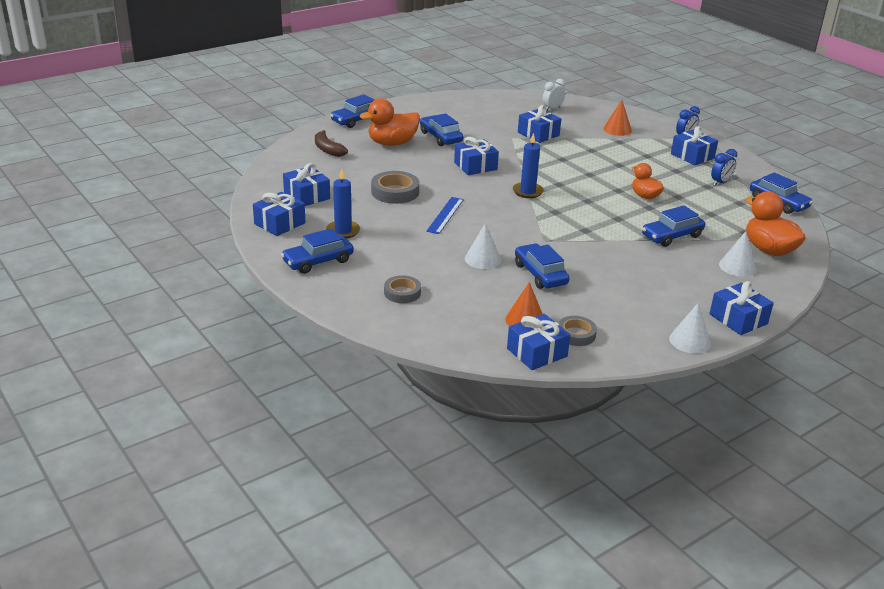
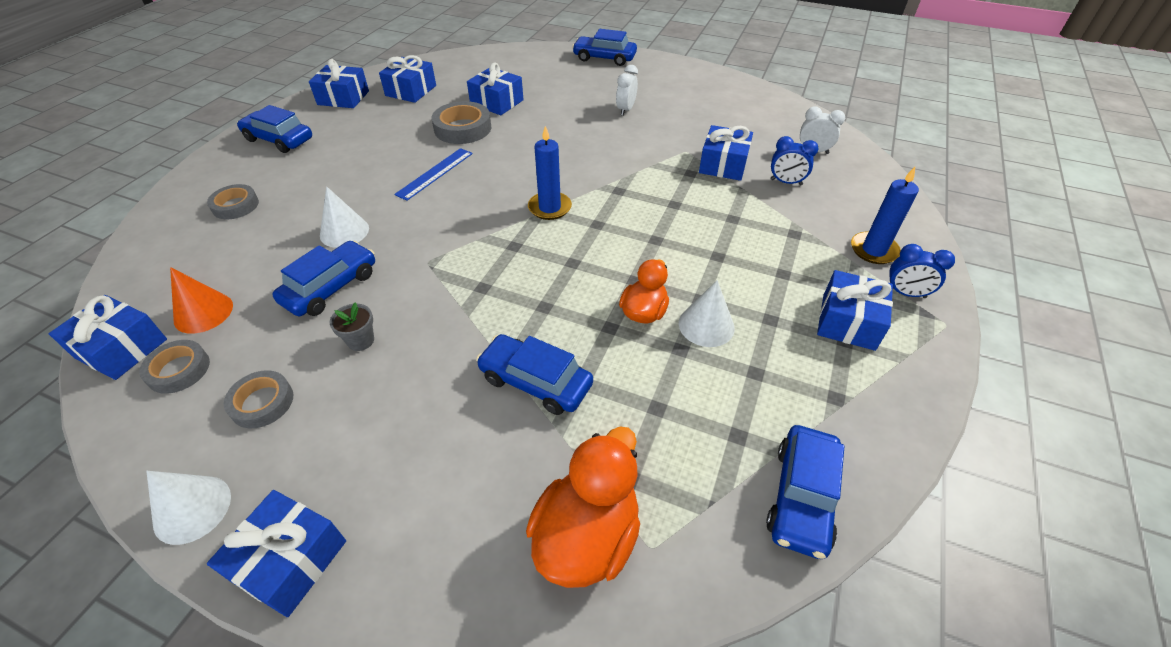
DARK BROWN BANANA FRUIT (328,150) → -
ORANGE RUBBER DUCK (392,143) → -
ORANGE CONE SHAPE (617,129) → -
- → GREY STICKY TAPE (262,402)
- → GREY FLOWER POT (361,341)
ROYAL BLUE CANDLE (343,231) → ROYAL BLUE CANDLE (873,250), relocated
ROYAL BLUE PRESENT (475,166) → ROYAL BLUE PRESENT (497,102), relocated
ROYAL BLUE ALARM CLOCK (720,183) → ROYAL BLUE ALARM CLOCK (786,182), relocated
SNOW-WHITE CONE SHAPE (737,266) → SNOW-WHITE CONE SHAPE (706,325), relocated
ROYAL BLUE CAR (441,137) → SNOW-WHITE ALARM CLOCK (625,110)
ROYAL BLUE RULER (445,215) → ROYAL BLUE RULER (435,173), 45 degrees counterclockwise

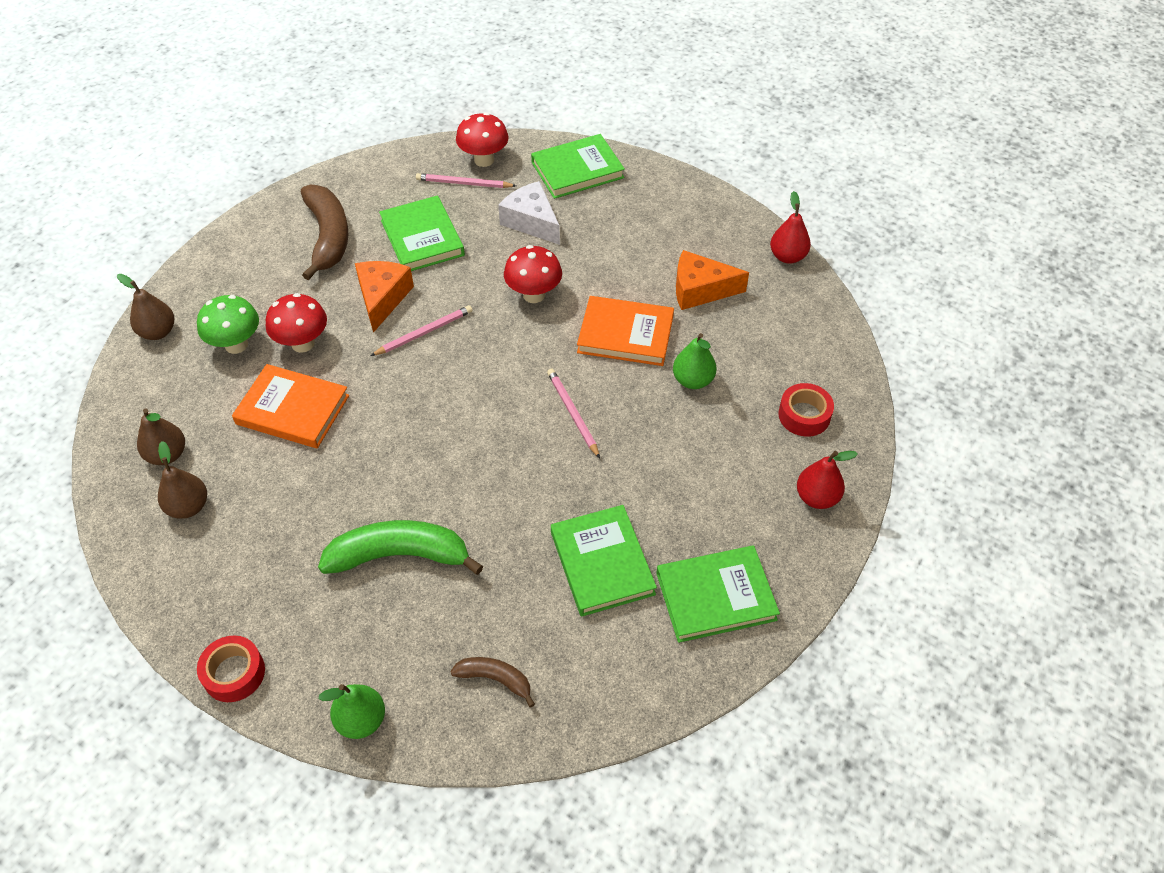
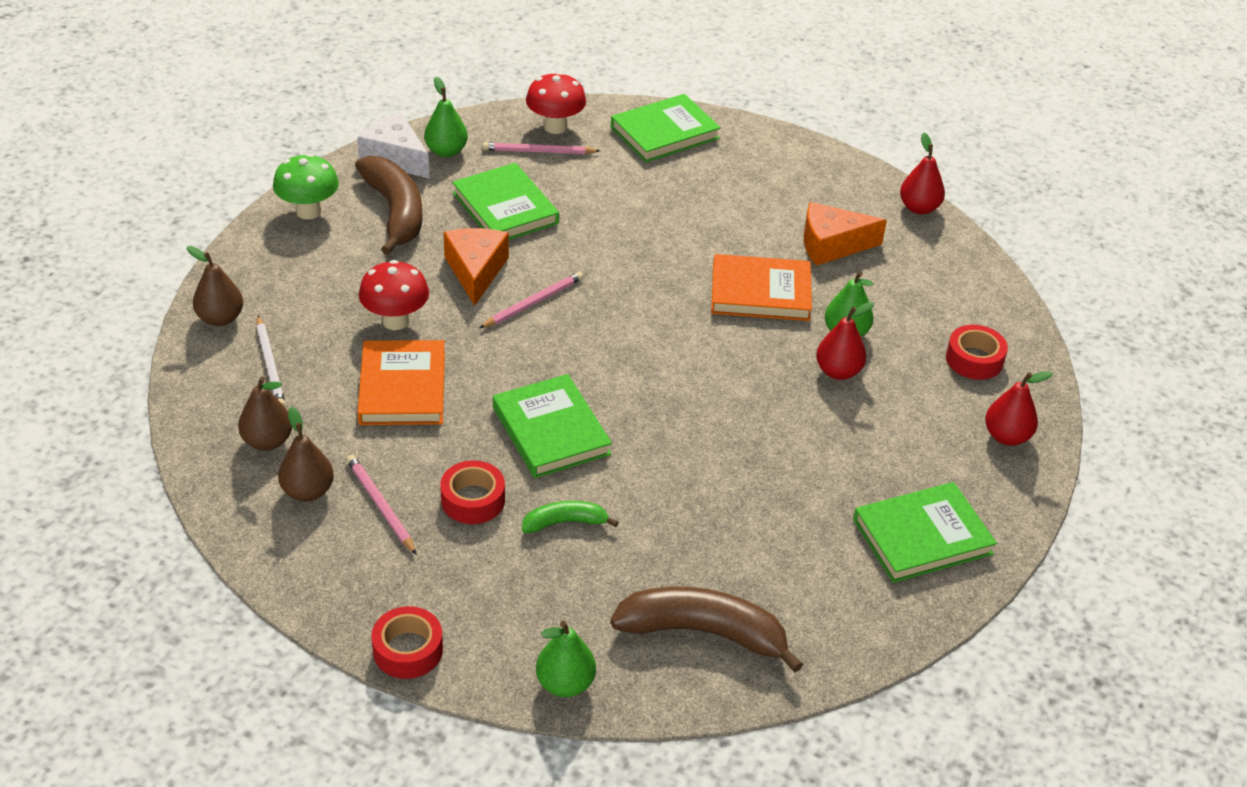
CRIMSON MUSHROOM (534,295) → -
- → SNOW-WHITE PENCIL (270,365)
- → LEAF-GREEN PEAR (446,151)
- → CRIMSON STICKY TAPE (473,500)
- → CRIMSON PEAR (838,371)
LEAF-GREEN MUSHROOM (236,345) → LEAF-GREEN MUSHROOM (308,211), relocated
SNOW-WHITE PIECE OF CHEESE (531,222) → SNOW-WHITE PIECE OF CHEESE (395,158), relocated
PINK PENCIL (572,413) → PINK PENCIL (380,506), relocated
LEAF-GREEN HARDBACK (602,563) → LEAF-GREEN HARDBACK (551,431), relocated
ORANGE HARDBACK (292,410) → ORANGE HARDBACK (402,387), 75 degrees clockwise
LEAF-GREEN BANANA FRUIT (400,556) → LEAF-GREEN BANANA FRUIT (565,522), x0.53
DARK BROWN BANANA FRUIT (495,679) → DARK BROWN BANANA FRUIT (704,633), x1.89

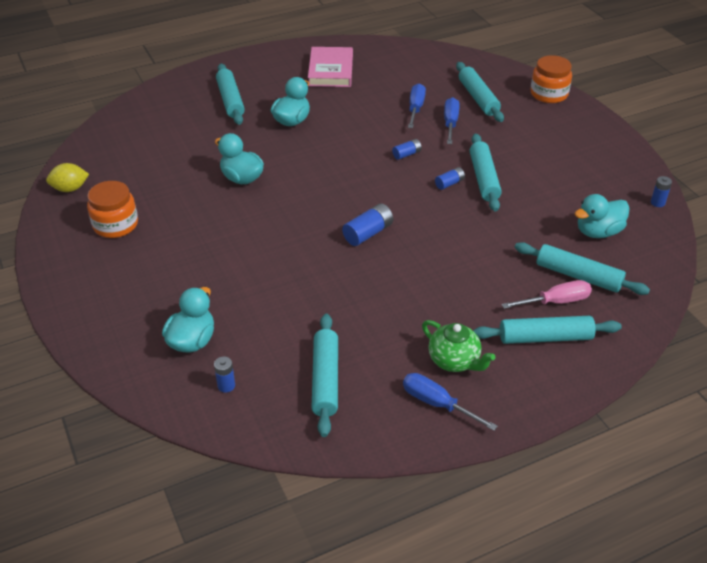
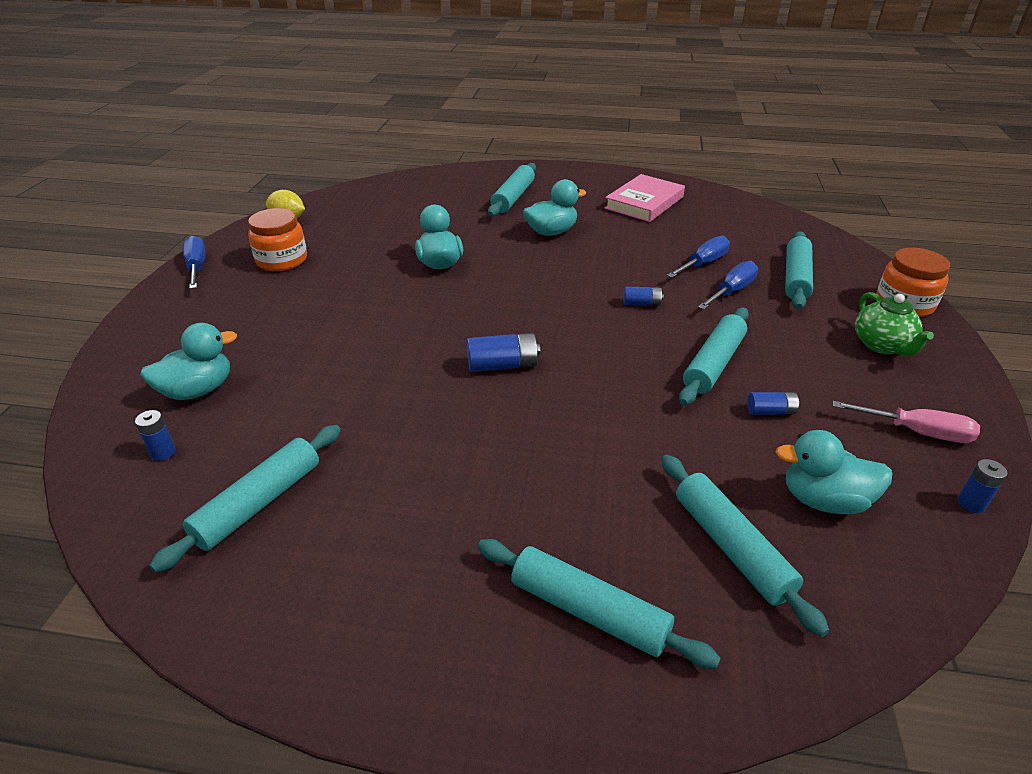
ROYAL BLUE FLAT SCREWDRIVER (437,404) → ROYAL BLUE FLAT SCREWDRIVER (197,267), relocated
LEAF-GREEN TEA POT (454,361) → LEAF-GREEN TEA POT (882,345), relocated
ROYAL BLUE AA BATTERY (449,183) → ROYAL BLUE AA BATTERY (770,411), relocated
PINK FLAT SCREWDRIVER (555,302) → PINK FLAT SCREWDRIVER (916,432), relocated

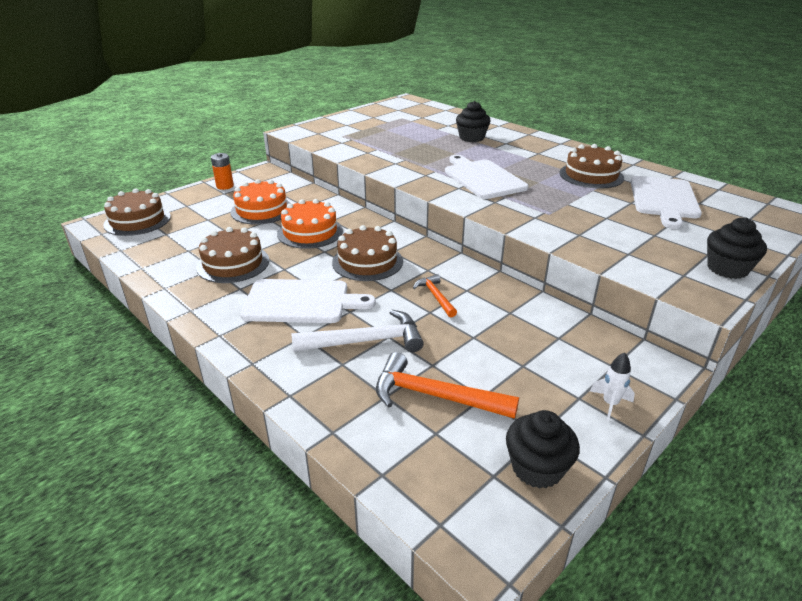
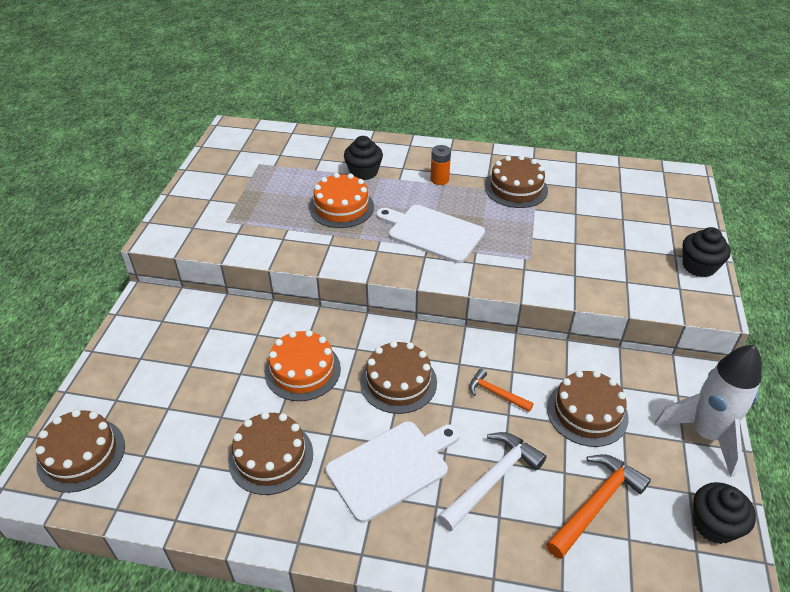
SNOW-WHITE BREAD BOARD (664,199) → -
- → DARK BROWN GATEAU (587,412)
ORANGE AA BATTERY (225,186) → ORANGE AA BATTERY (439,179), relocated
ORANGE GATEAU (261,210) → ORANGE GATEAU (341,207), relocated
ORANGE HAMMER (435,396) → ORANGE HAMMER (596,504), 150 degrees clockwise
SNOW-WHITE SPACESHIP (610,404) → SNOW-WHITE SPACESHIP (705,434), x2.43

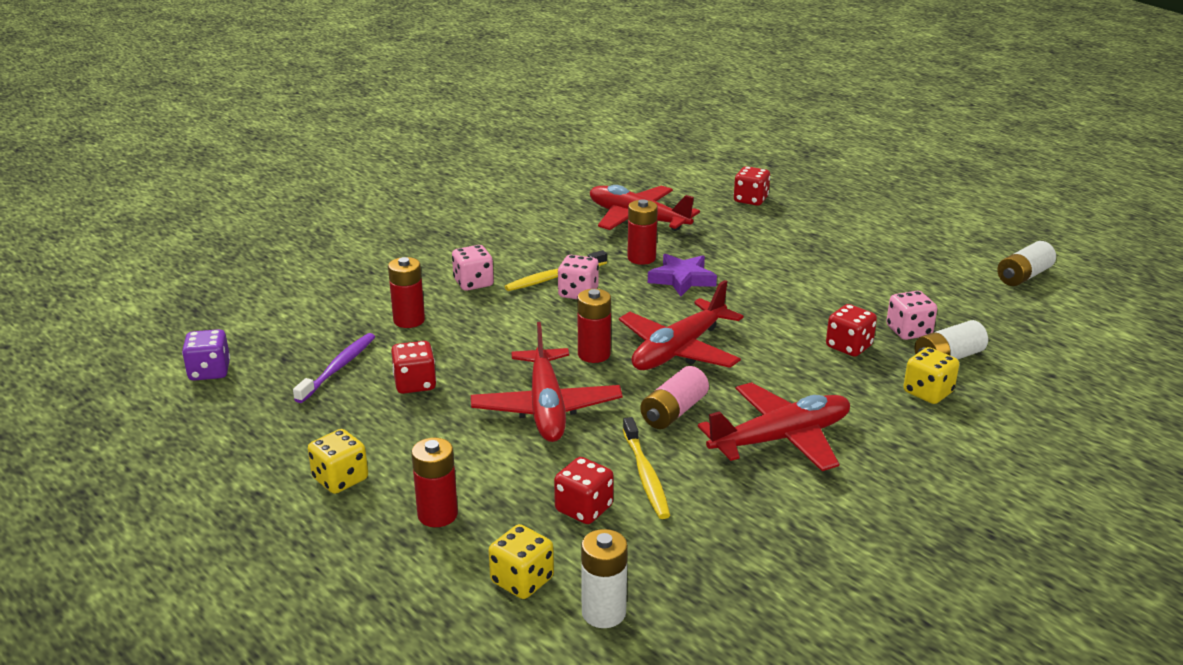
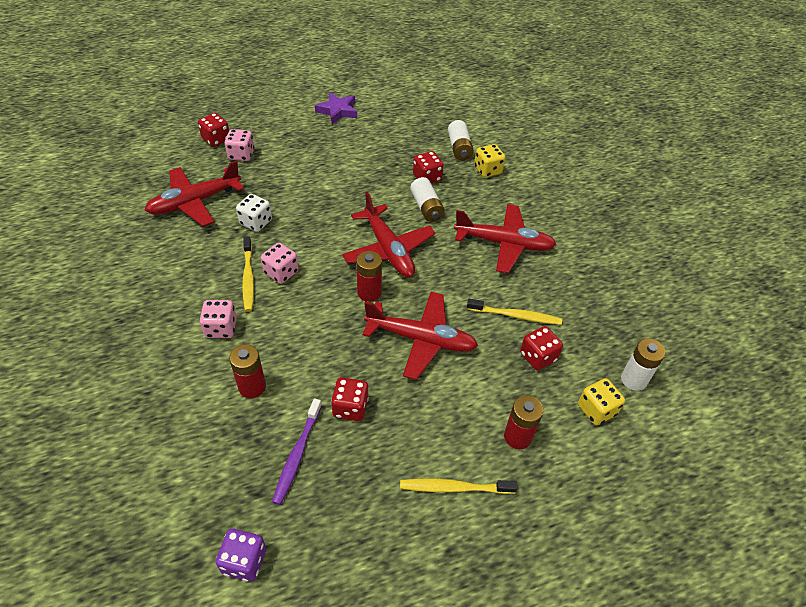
PINK AA BATTERY (673,412) → -
PURPLE FIVE-POINTED STAR (682,279) → PURPLE FIVE-POINTED STAR (337,111), relocated
PINK GAME DIE (909,331) → PINK GAME DIE (241,155), relocated
SNOW-WHITE AA BATTERY (1023,276) → SNOW-WHITE AA BATTERY (426,207), relocated
GOLDEN GAME DIE (340,479) → GOLDEN DENTAL BRUSH (454,487)
CRIMSON AA BATTERY (641,258) → SNOW-WHITE GAME DIE (256,222)
PURPLE DENTAL BRUSH (338,368) → PURPLE DENTAL BRUSH (297,455), 120 degrees counterclockwise
CRIMSON TOY PLANE (781,438) → CRIMSON TOY PLANE (504,243), 105 degrees clockwise

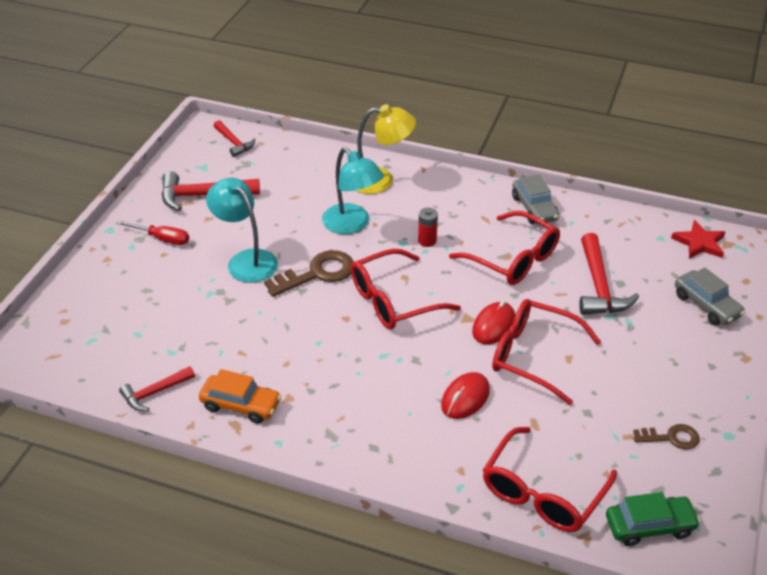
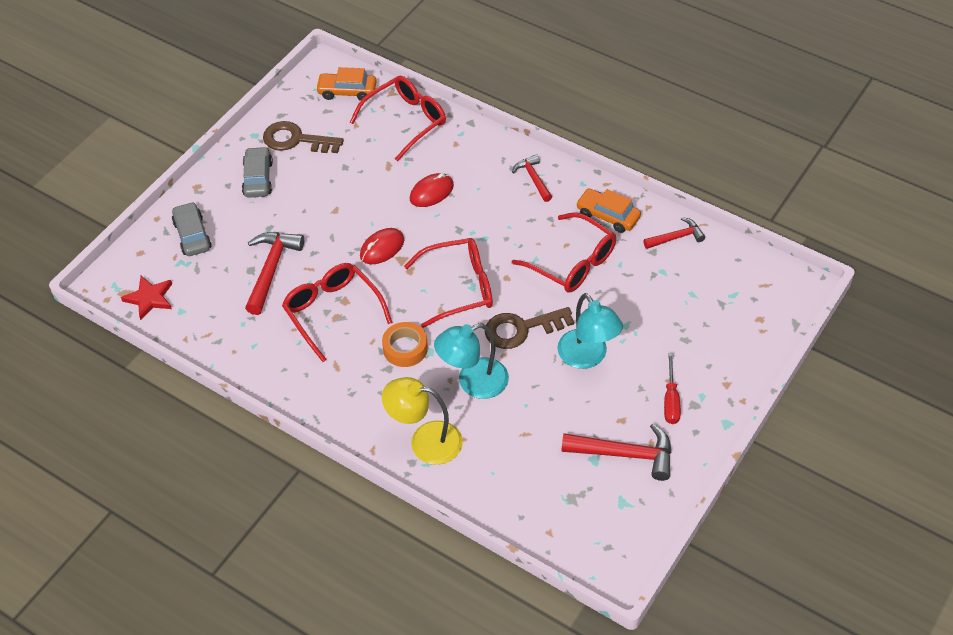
CRIMSON HAMMER (234,143) → CRIMSON HAMMER (533,178), relocated
CRIMSON GLASSES (533,356) → CRIMSON GLASSES (572,263), relocated
GREY CAR (534,208) → GREY CAR (258,178), relocated
CRIMSON AA BATTERY (427,241) → ORANGE STICKY TAPE (405,348)
LEAF-GREEN CAR (649,526) → ORANGE CAR (347,91)
CRIMSON FLAT SCREWDRIVER (162,239) → CRIMSON FLAT SCREWDRIVER (671,400), 120 degrees counterclockwise
TURQUOISE READING LAMP (352,225) → TURQUOISE READING LAMP (473,382), 90 degrees counterclockwise
DARK BROWN KEY (671,438) → DARK BROWN KEY (296,140), x1.68

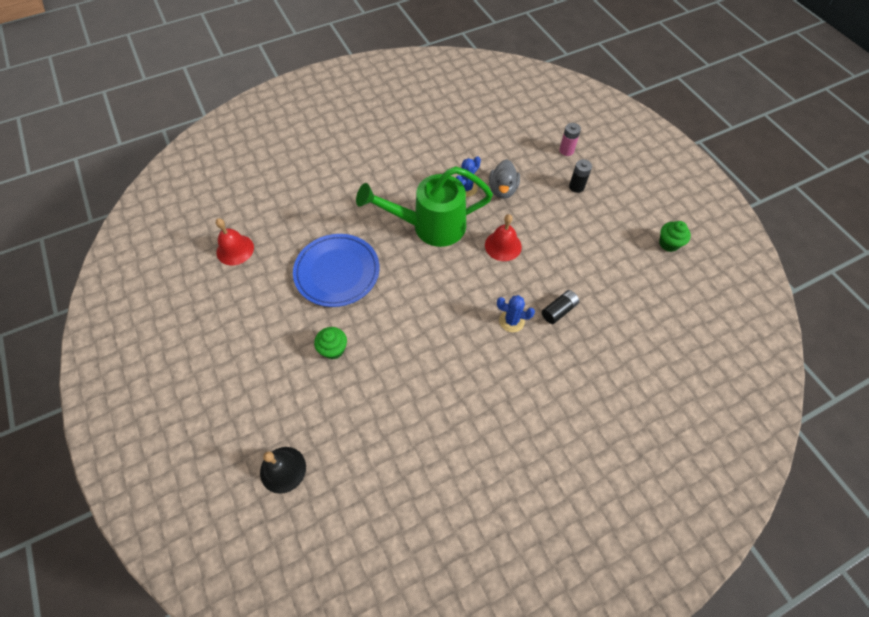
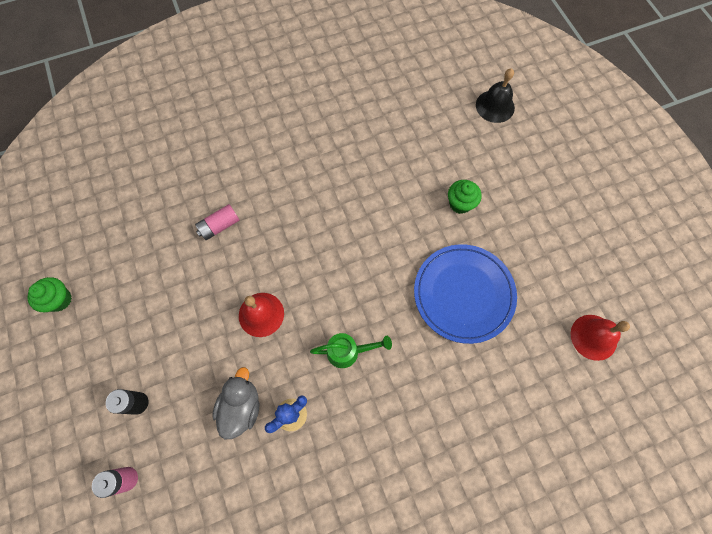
ROYAL BLUE PRICKLY PLANT (511,321) → -
BLACK AA BATTERY (559,310) → PINK AA BATTERY (219,226)
LEAF-GREEN WATERING CAN (429,226) → LEAF-GREEN WATERING CAN (349,352), x0.47

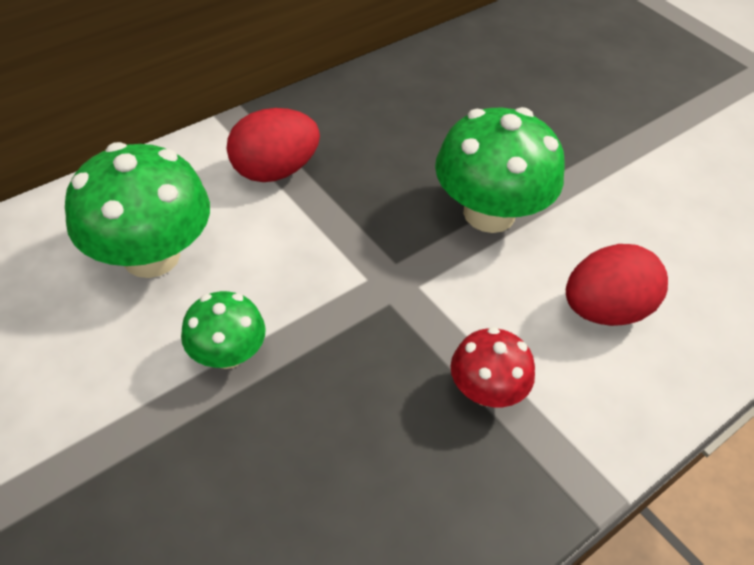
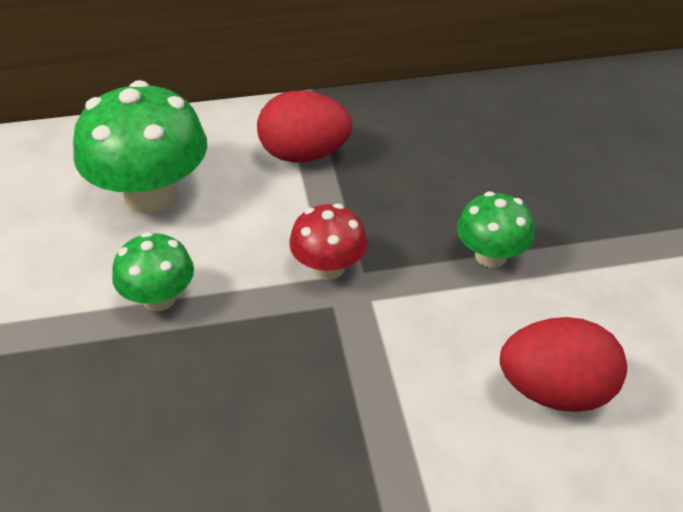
CRIMSON MUSHROOM (486,391) → CRIMSON MUSHROOM (328,267), relocated
LEAF-GREEN MUSHROOM (489,213) → LEAF-GREEN MUSHROOM (490,256), x0.56

